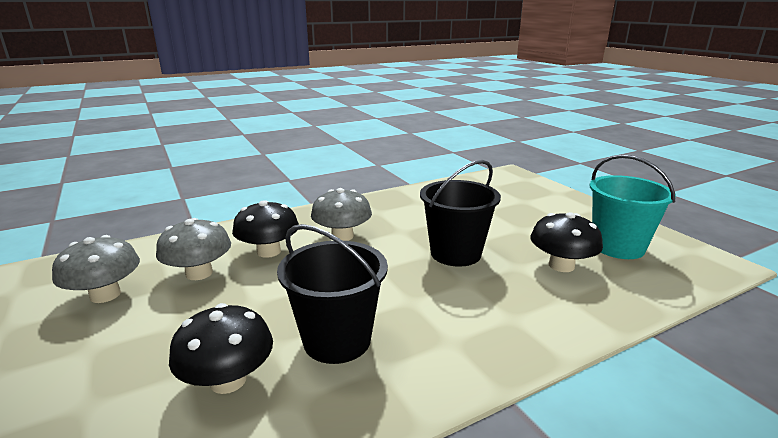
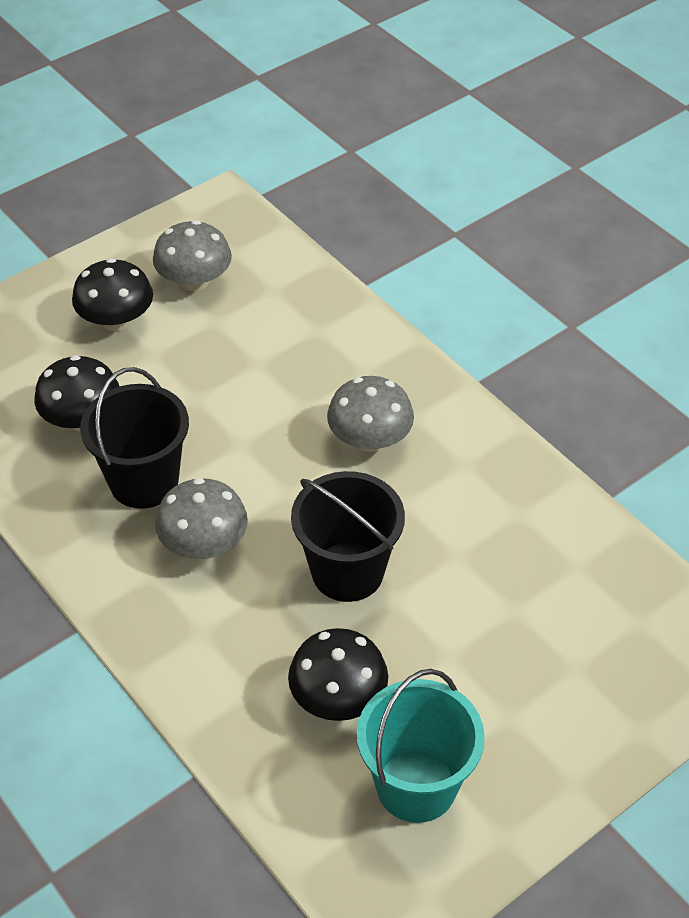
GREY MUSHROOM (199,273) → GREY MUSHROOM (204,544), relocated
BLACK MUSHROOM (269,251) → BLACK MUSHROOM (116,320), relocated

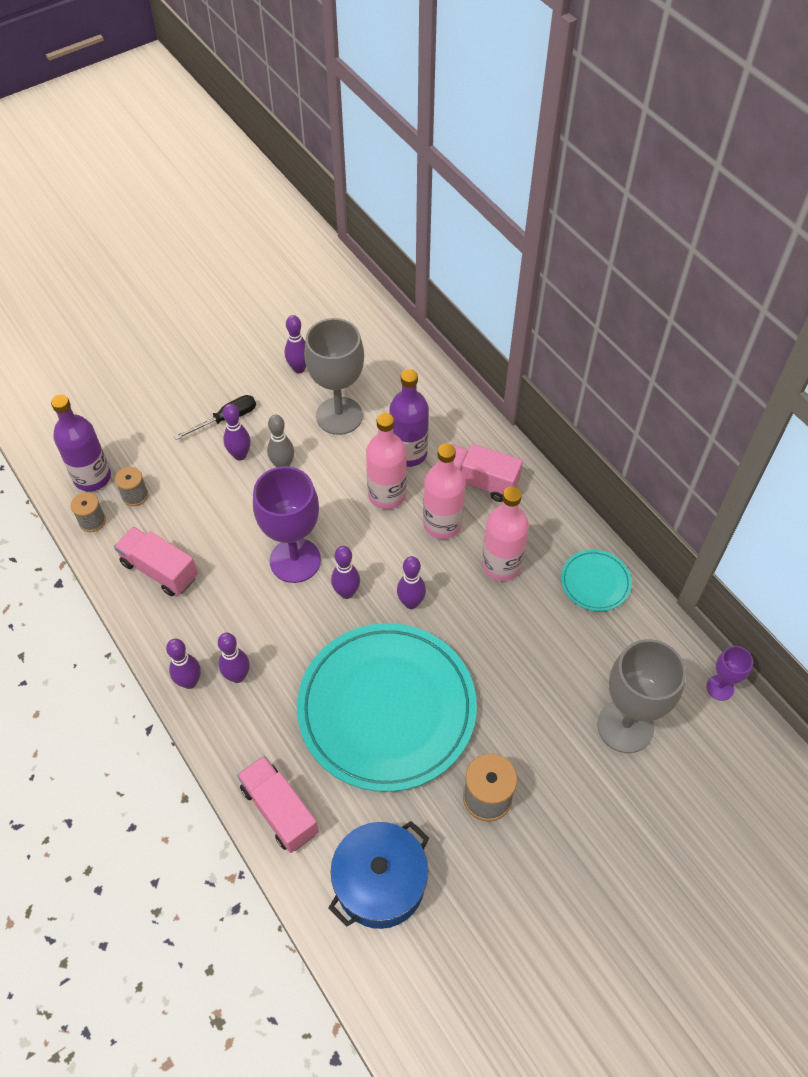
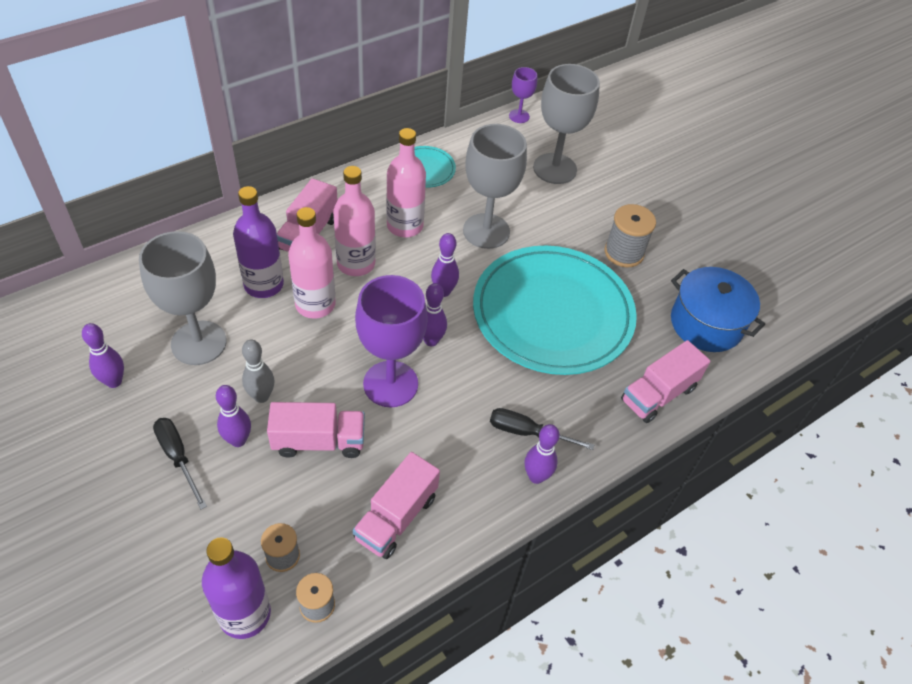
- → PINK TRUCK (319,441)
- → GREY CHALICE (486,231)
PURPLE SKITTLE (237,676) → BLACK FLAT SCREWDRIVER (527,432)

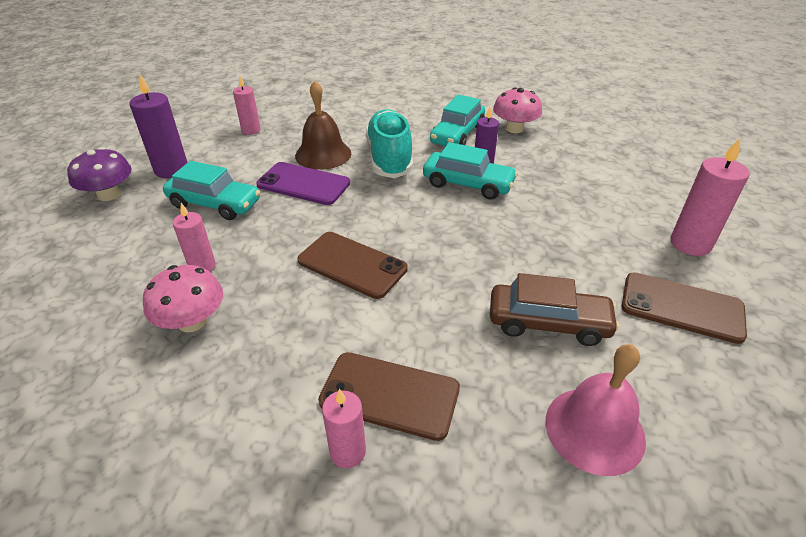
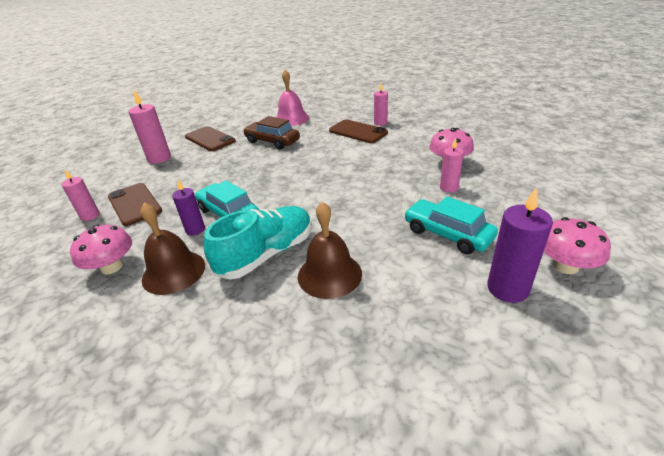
PURPLE MOBILE PHONE (303,184) → -
PINK CANDLE (251,130) → PINK CANDLE (90,216), relocated
DARK BROWN MOBILE PHONE (352,265) → DARK BROWN MOBILE PHONE (134,204), relocated
TURQUOISE CAR (457,134) → DARK BROWN SCHOOL BELL (174,272)
PURPLE MUSHROOM (109,194) → PINK MUSHROOM (565,266)
TURQUOISE SHOE (389,158) → TURQUOISE SHOE (267,254), 150 degrees counterclockwise

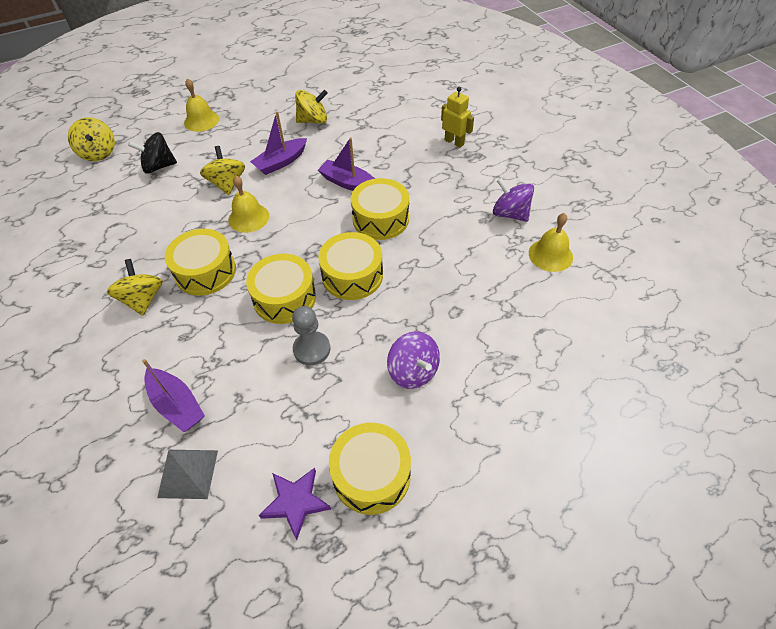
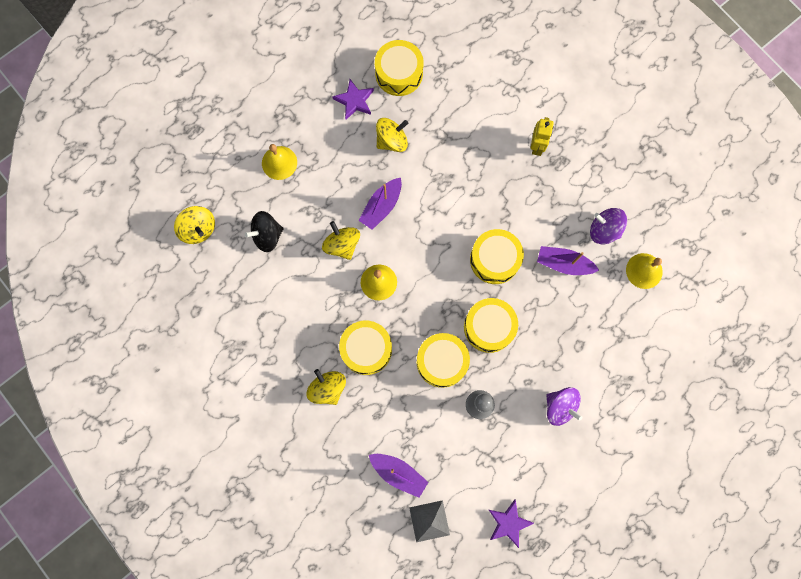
- → PURPLE FIVE-POINTED STAR (354,101)
PURPLE BOAT (348,183) → PURPLE BOAT (564,263), relocated
GOLDEN DRUM (371,475) → GOLDEN DRUM (399,73), relocated
GOLDEN TOY ROBOT (454,142) → GOLDEN TOY ROBOT (537,146), 75 degrees clockwise

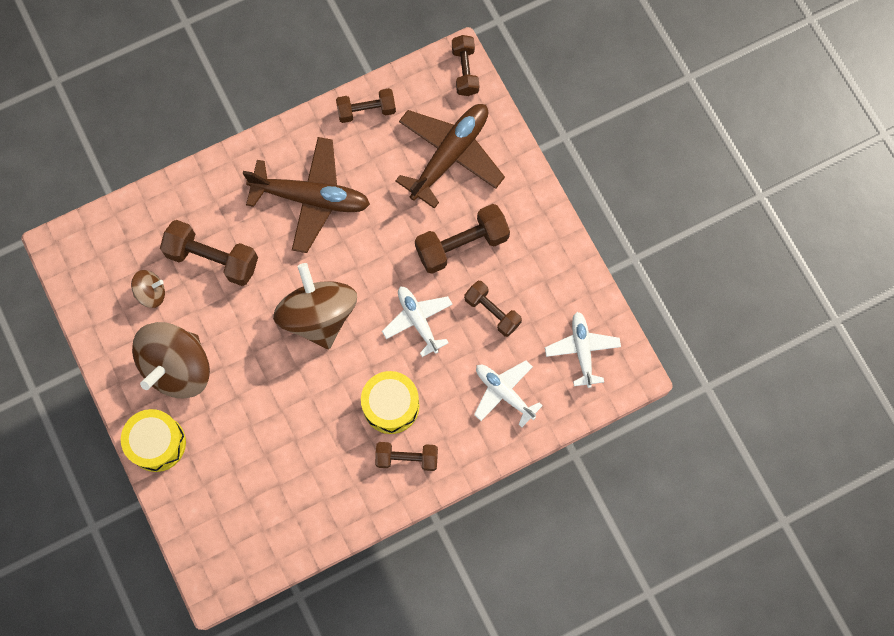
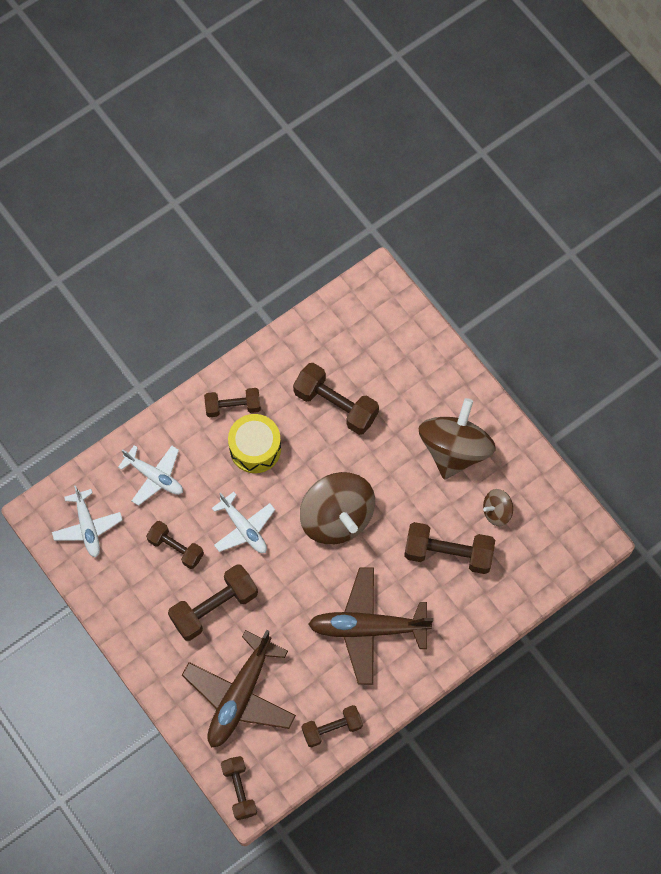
GOLDEN DRUM (157,443) → -
- → DARK BROWN DUMBBELL (335,405)

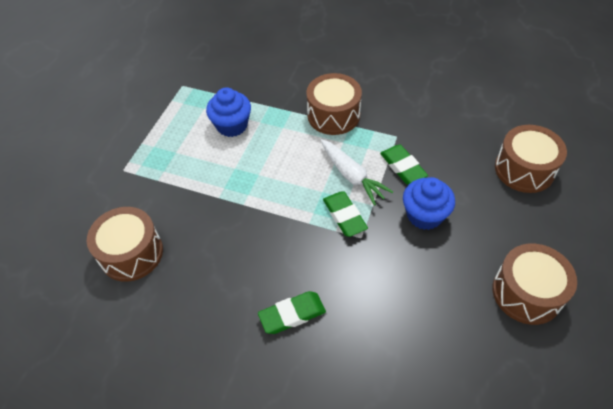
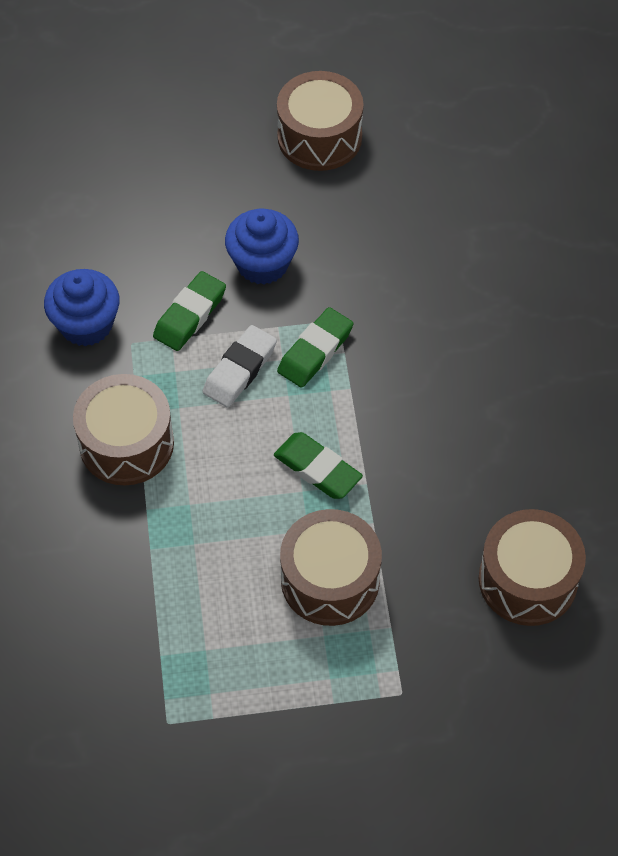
ROYAL BLUE CUPCAKE (232,125) → ROYAL BLUE CUPCAKE (86,324), relocated
LEAF-GREEN ERASER (292,314) → LEAF-GREEN ERASER (317,469), relocated
DARK BROWN DRUM (524,169) → DARK BROWN DRUM (330,580), relocated
SNOW-WHITE CARROT (352,176) → SNOW-WHITE ERASER (240,370)

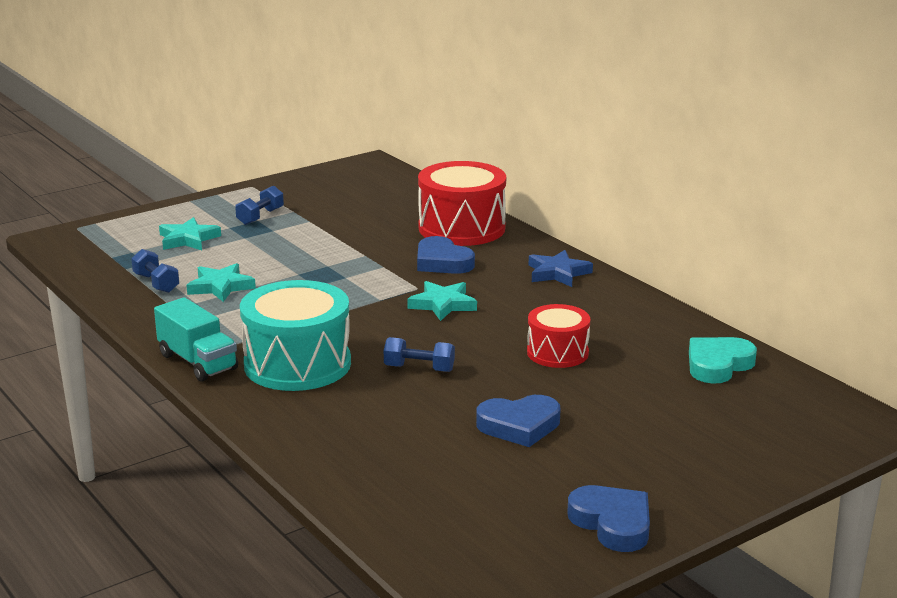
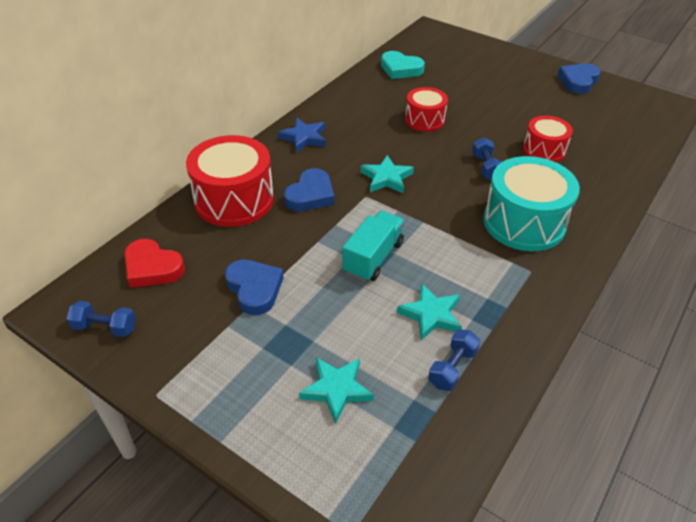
- → CRIMSON LOVE HEART (152,268)
- → CRIMSON DRUM (544,150)
TURQUOISE TRUCK (197,362) → TURQUOISE TRUCK (373,258), relocated
ROYAL BLUE DUMBBELL (260,217) → ROYAL BLUE DUMBBELL (105,327), relocated
ROYAL BLUE LOVE HEART (519,426) → ROYAL BLUE LOVE HEART (254,289), relocated

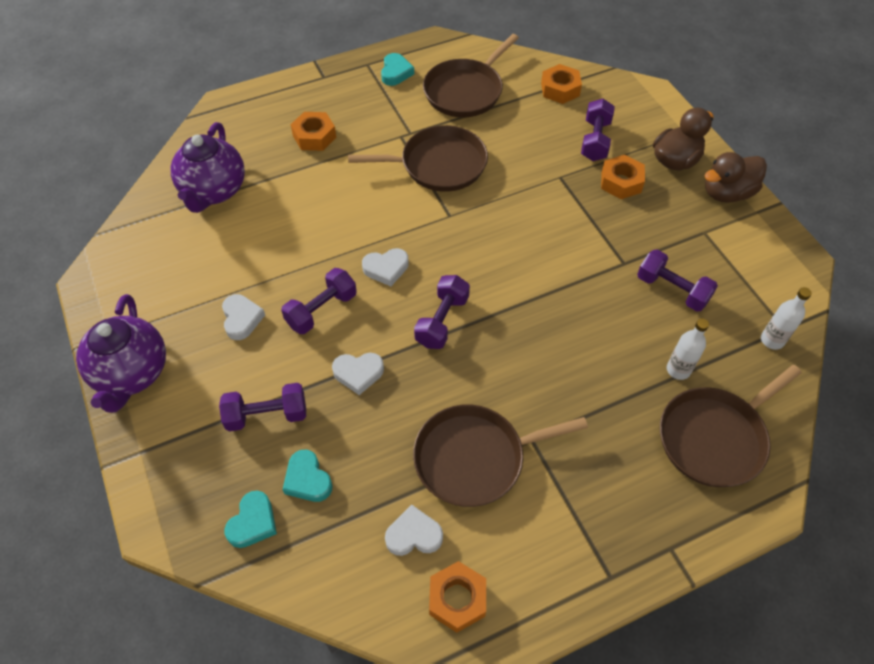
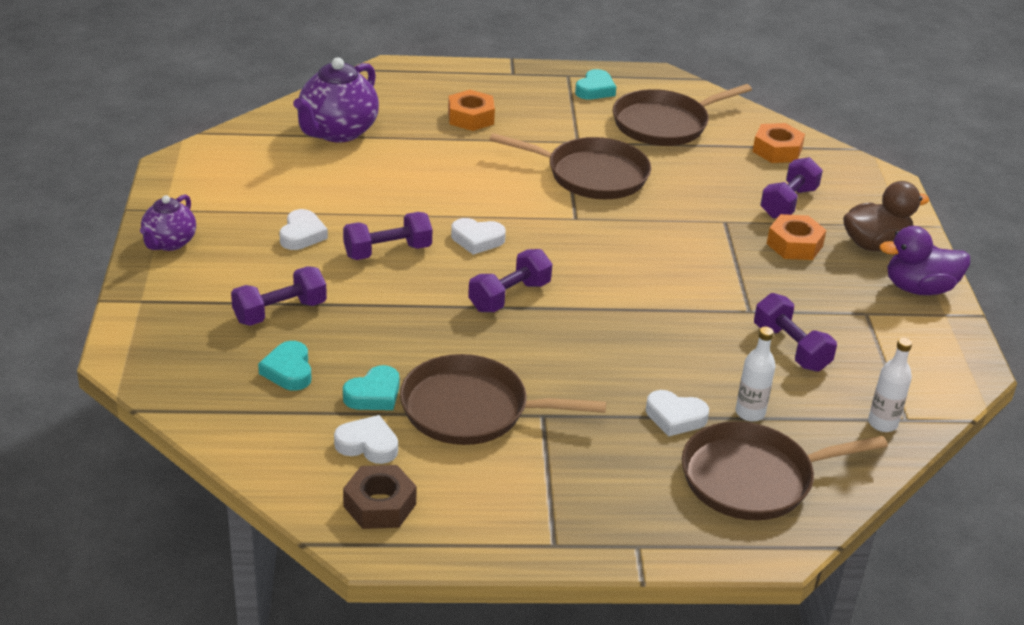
TURQUOISE LOVE HEART (253,522) → TURQUOISE LOVE HEART (374,394), relocated
SNOW-WHITE LOVE HEART (358,373) → SNOW-WHITE LOVE HEART (675,417), relocated
ORANGE NUT (457,599) → DARK BROWN NUT (380,505)
DARK BROWN RUBBER DUCK (727,193) → PURPLE RUBBER DUCK (919,288)
PURPLE DUMBBELL (267,415) → PURPLE DUMBBELL (280,312), 45 degrees counterclockwise
PURPLE TEA POT (132,374) → PURPLE TEA POT (169,243), x0.60

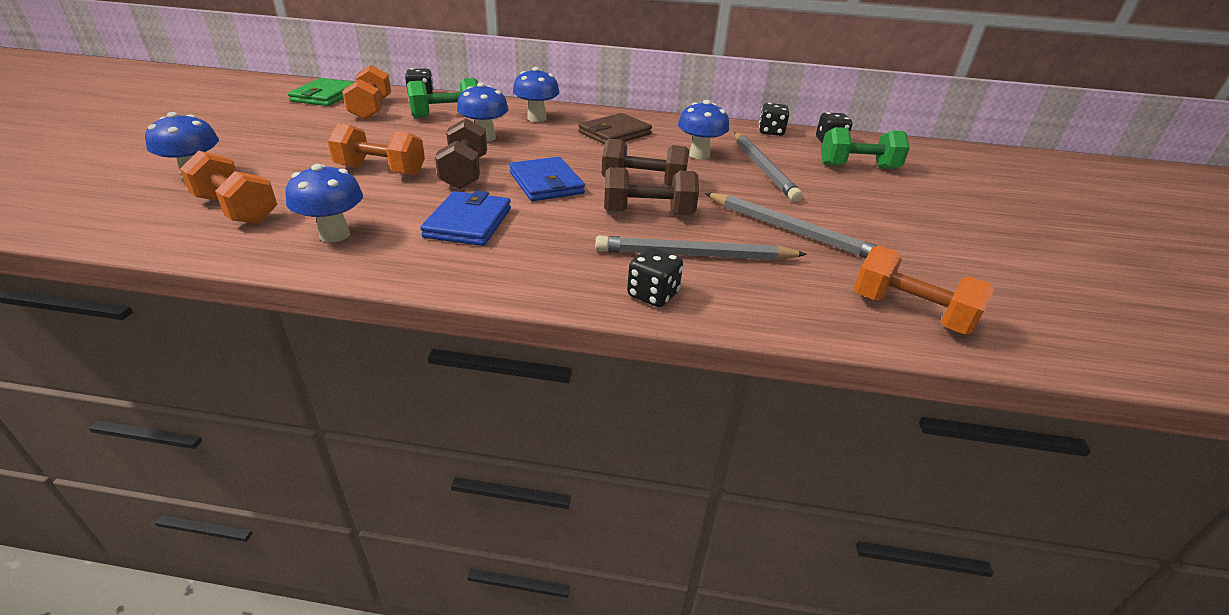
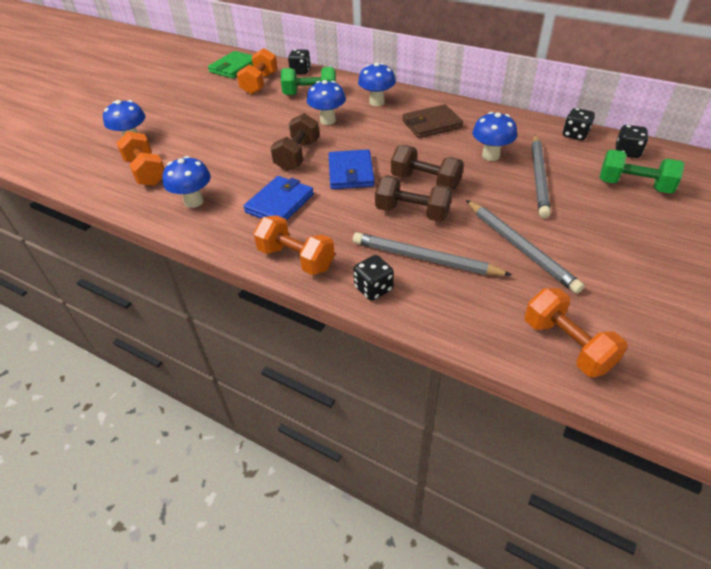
ORANGE DUMBBELL (381,170) → ORANGE DUMBBELL (296,259), relocated

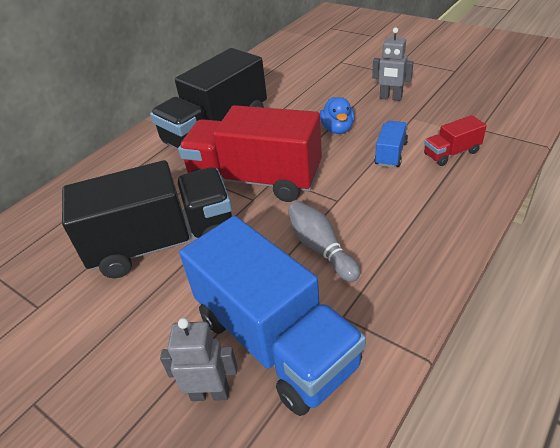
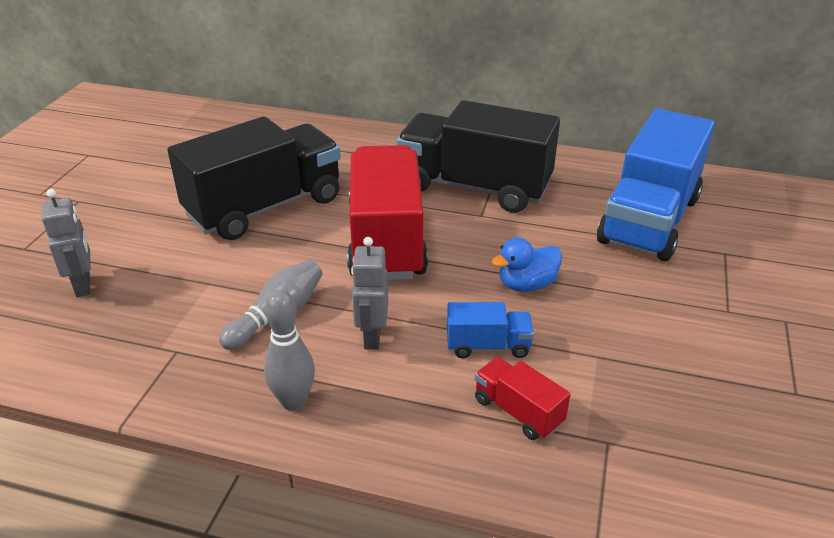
- → GREY SKITTLE (294,402)
ROYAL BLUE TRUCK (275,341) → ROYAL BLUE TRUCK (649,220), relocated
GREY TOY ROBOT (390,98) → GREY TOY ROBOT (372,337), relocated
BLACK TRUCK (163,243) → BLACK TRUCK (265,207), 90 degrees counterclockwise

